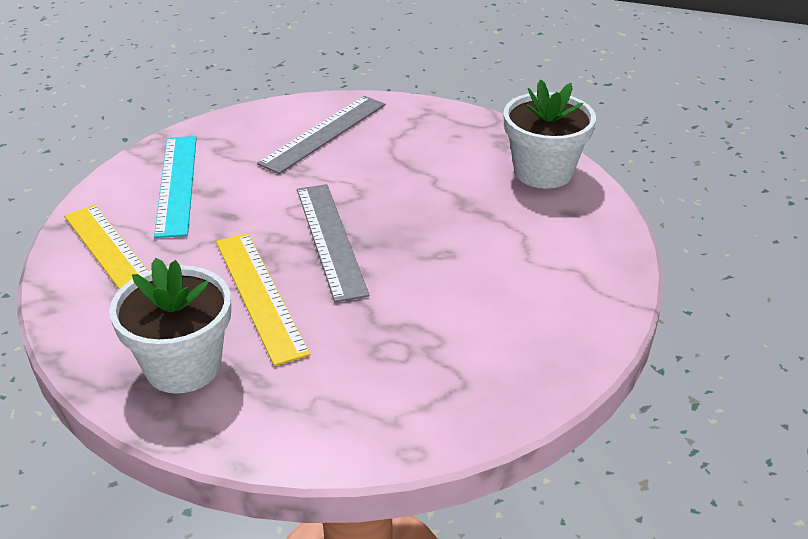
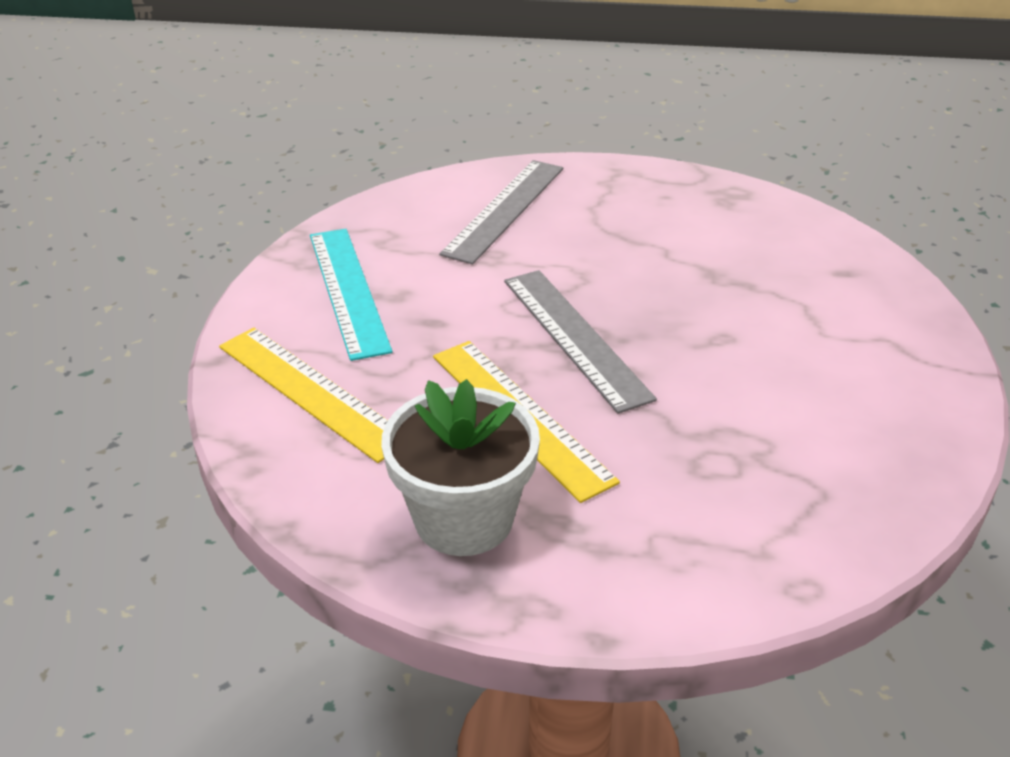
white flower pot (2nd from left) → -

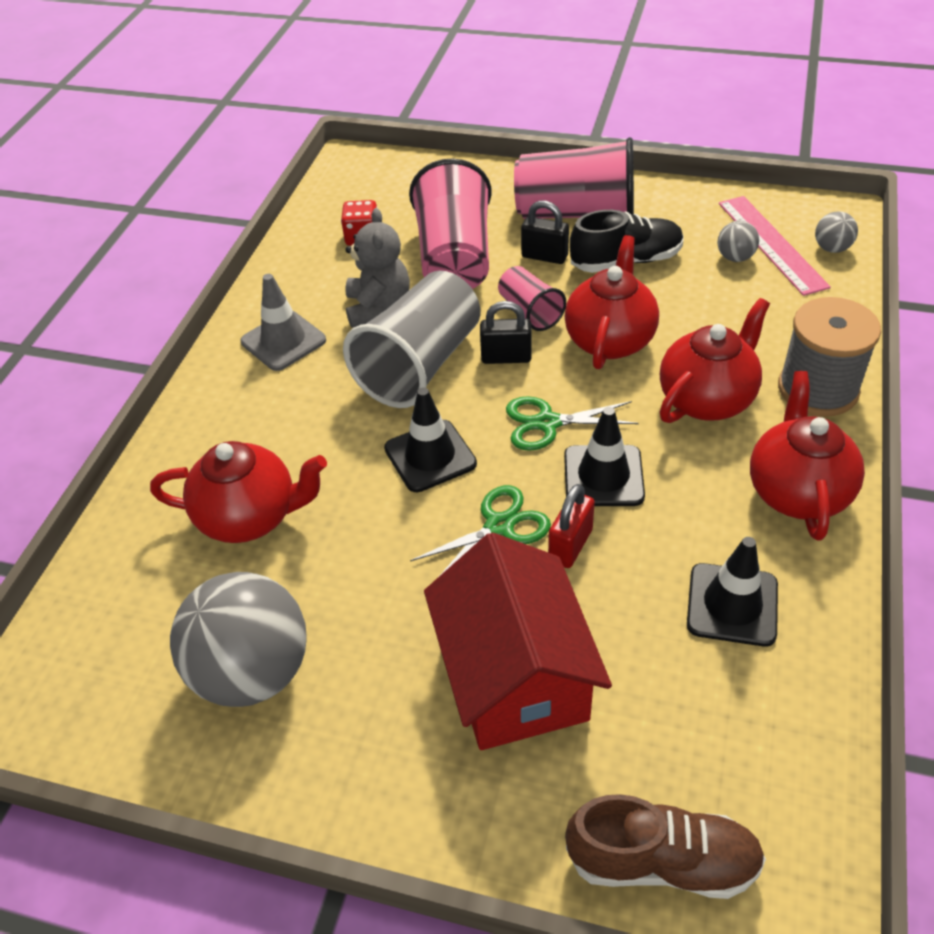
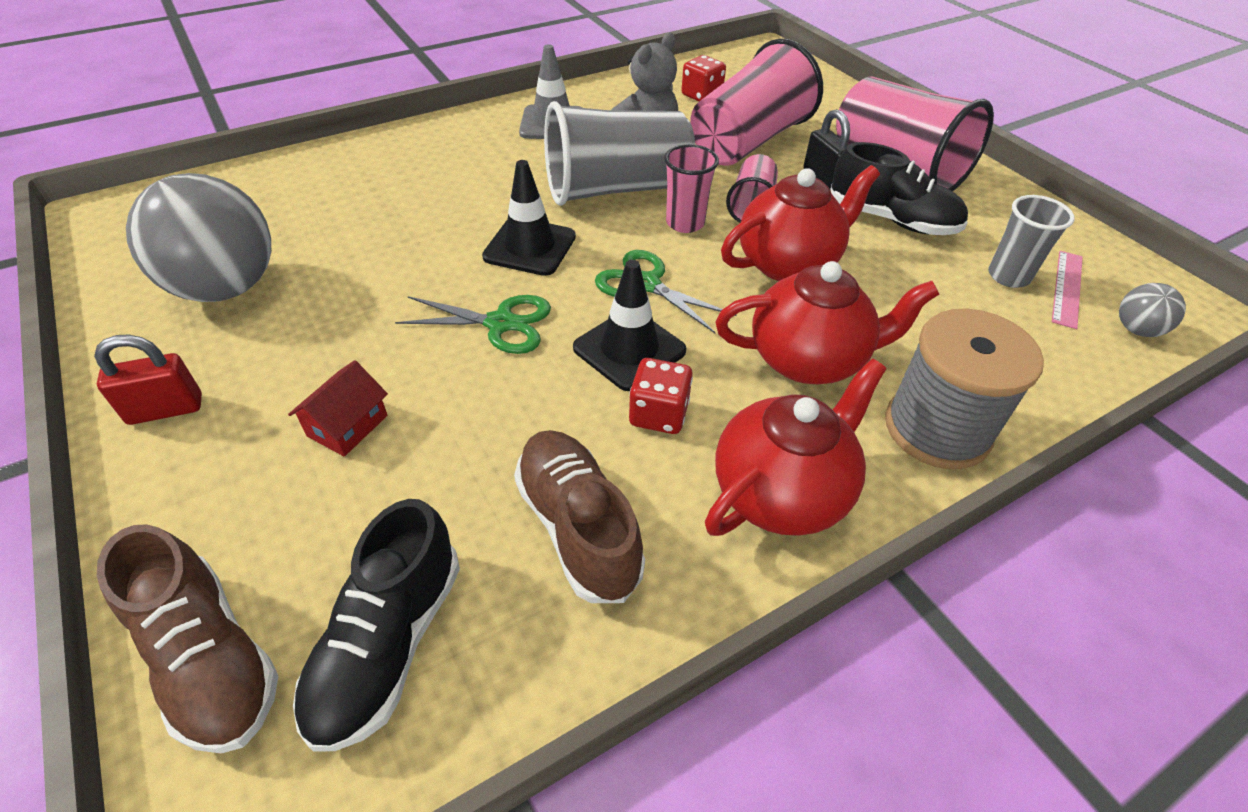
red teapot (1st from left) → -
- → black shoe (1st from left)
- → red dice (1st from left)
red padlock, moved
black padlock (1st from left) → pink cup (1st from left)
black traffic cone (3rd from left) → brown shoe (2nd from left)
grey ball (2nd from left) → grey cup (2nd from left)
red house, x0.42
pink ruler, x0.60

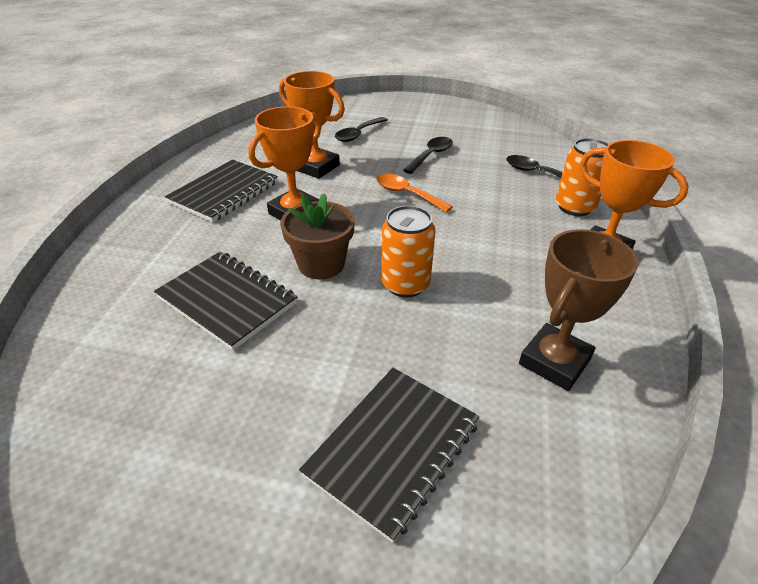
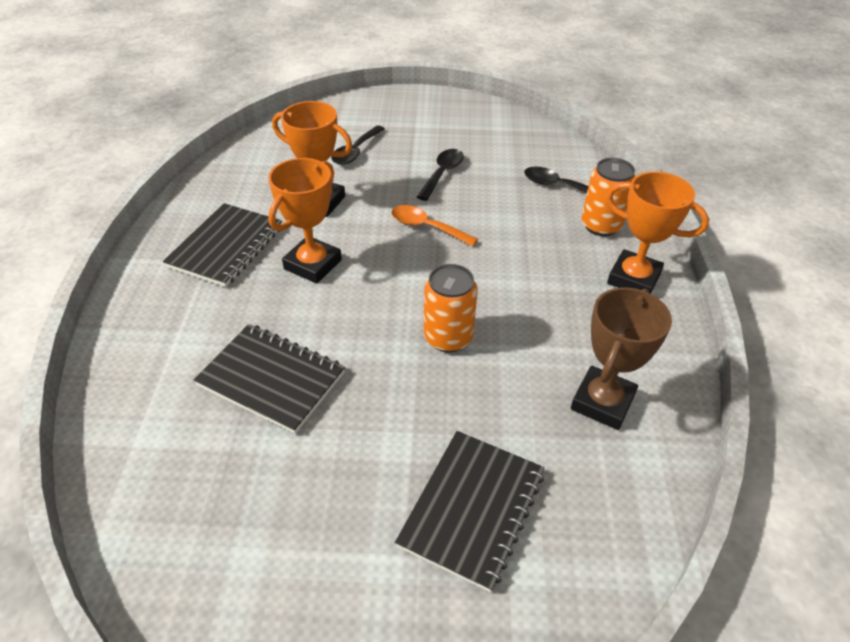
brown flower pot → -

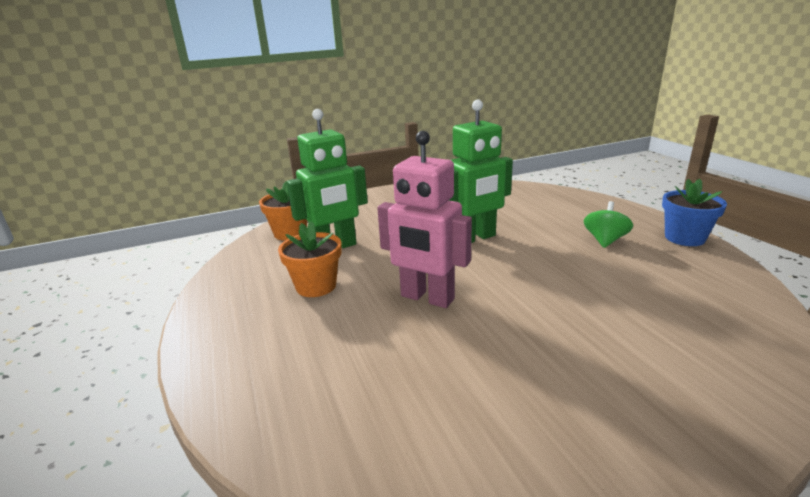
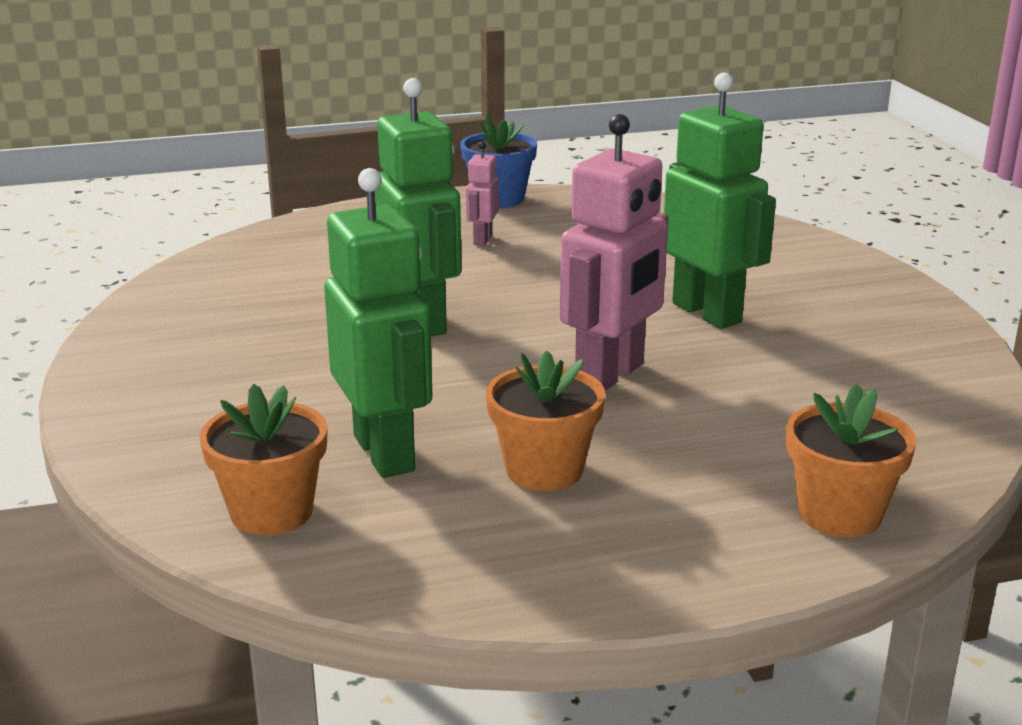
- → green robot (3rd from left)
- → orange flower pot (3rd from left)
green spinning top → pink robot (1st from left)

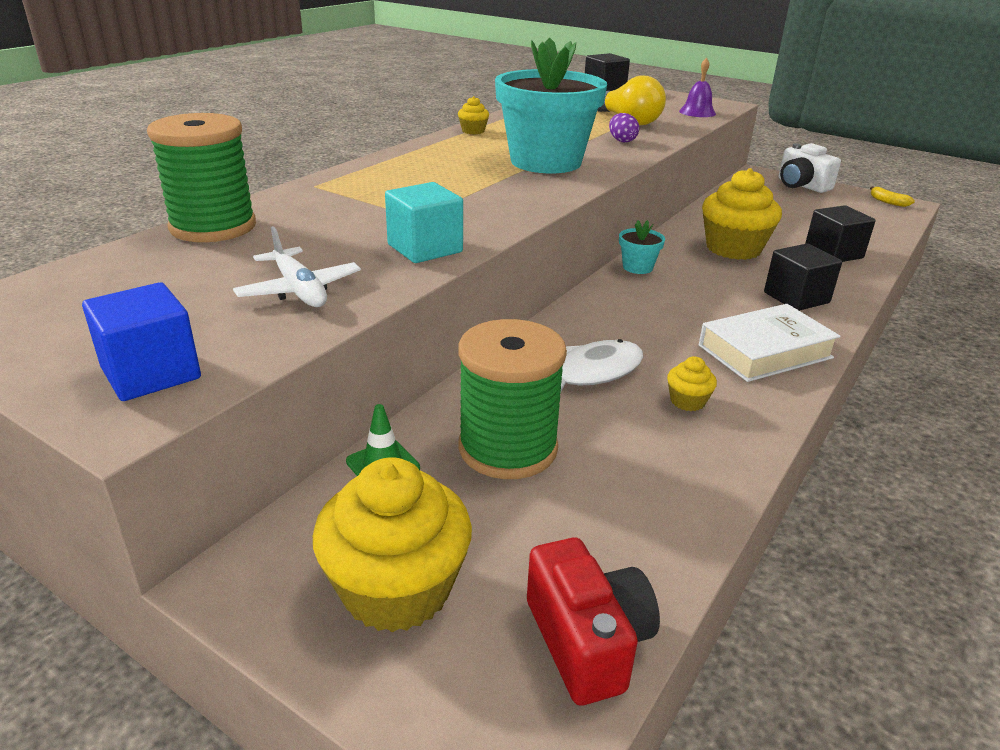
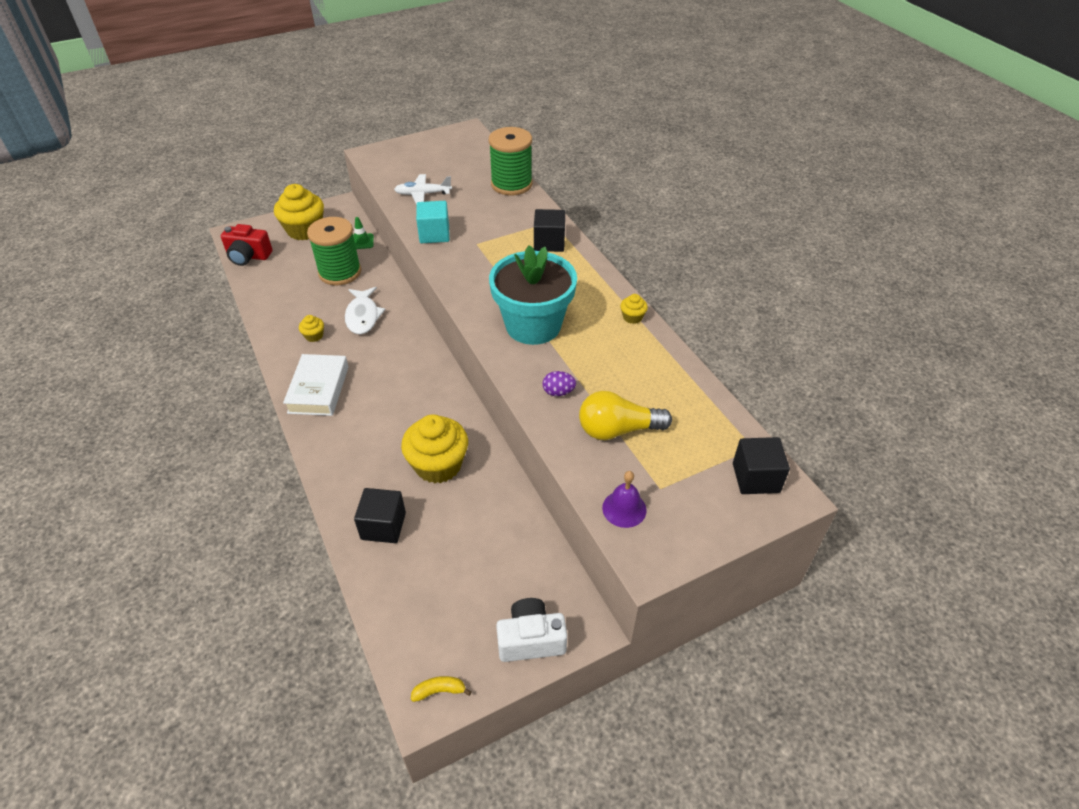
blue cube → -
turquoise flower pot (2nd from left) → -
black cube (2nd from left), moved

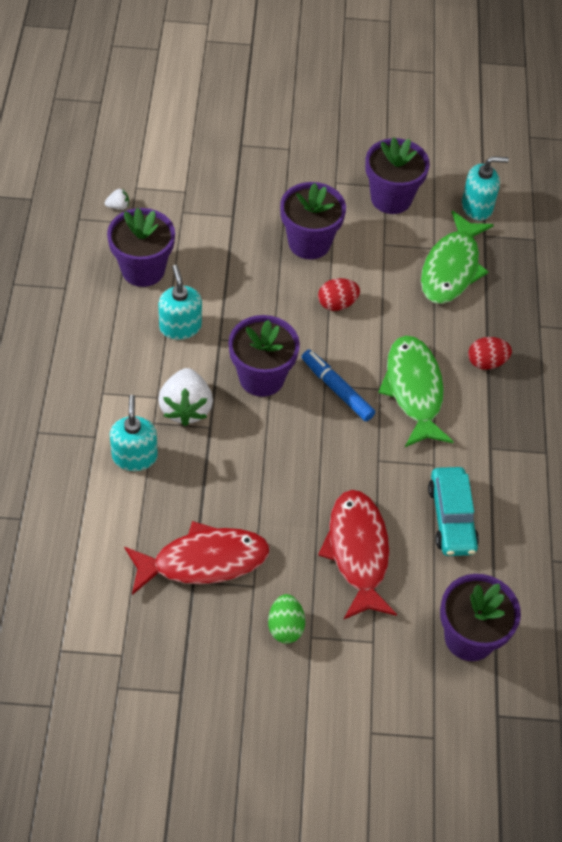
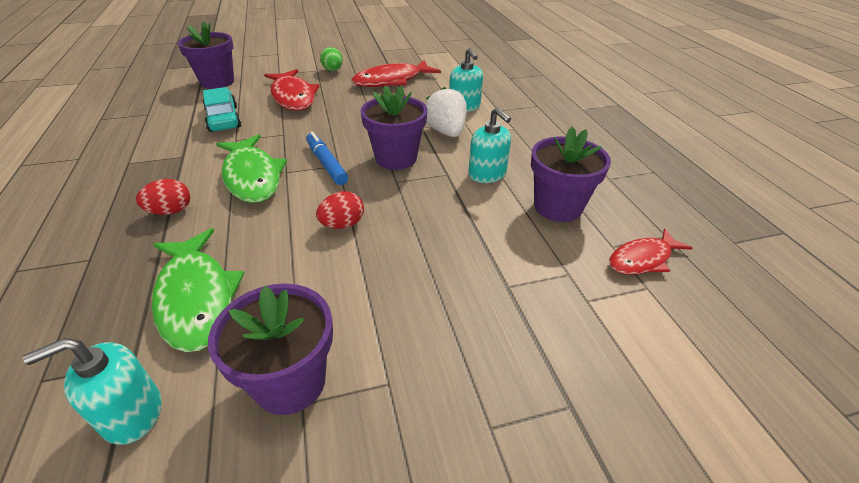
purple flower pot (3rd from left) → -
white strawberry (1st from left) → red fish (3rd from left)
blue marker, 150 degrees counterclockwise
green fish (2nd from left in the first image) → green fish (1st from left), 150 degrees clockwise

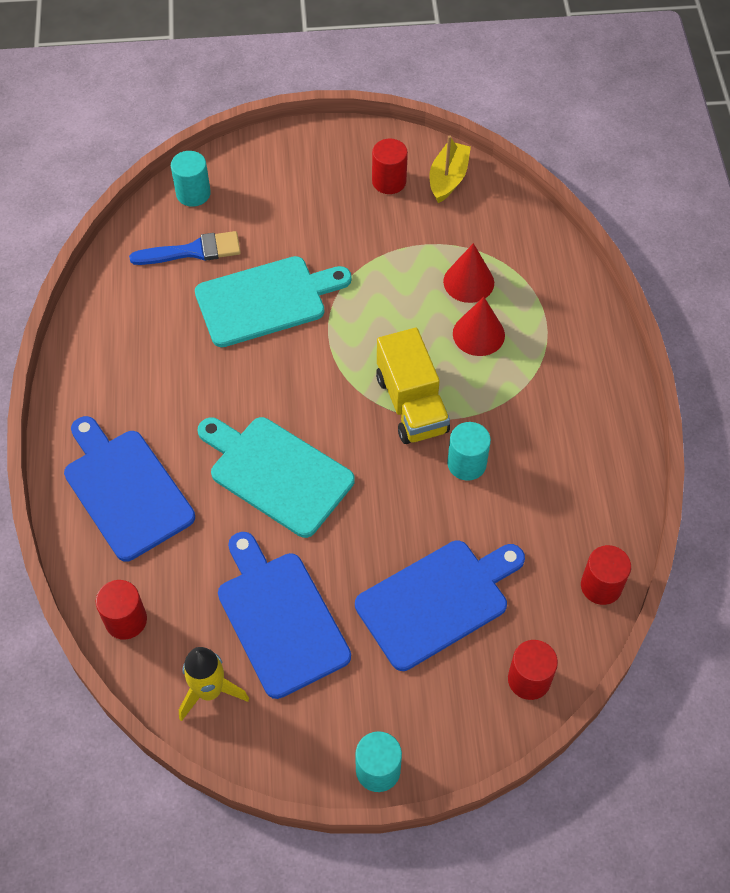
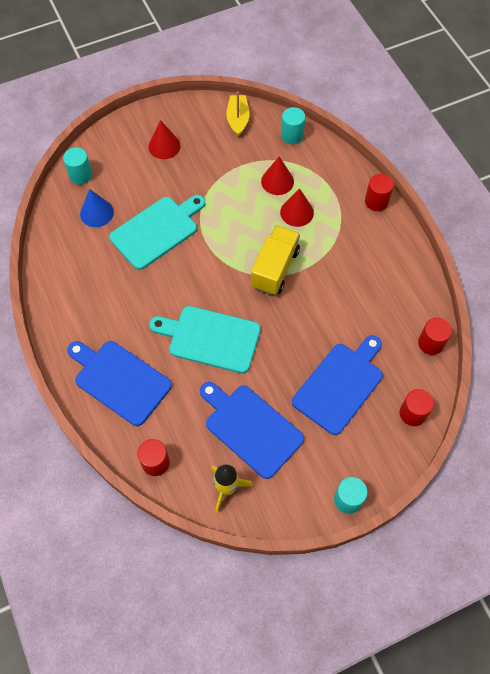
- → red cone (1st from left)
red cylinder (2nd from left), moved
turquoise cylinder (3rd from left in the first image) → turquoise cylinder (2nd from left), moved
blue brush → blue cone
yellow truck, 120 degrees counterclockwise

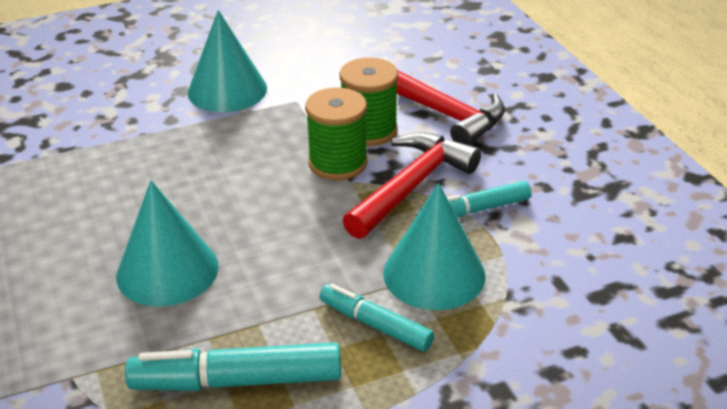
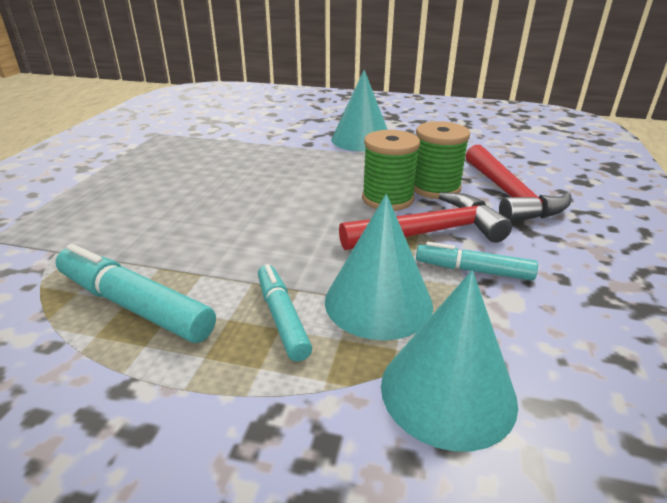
turquoise cone (1st from left in the first image) → turquoise cone (3rd from left), moved

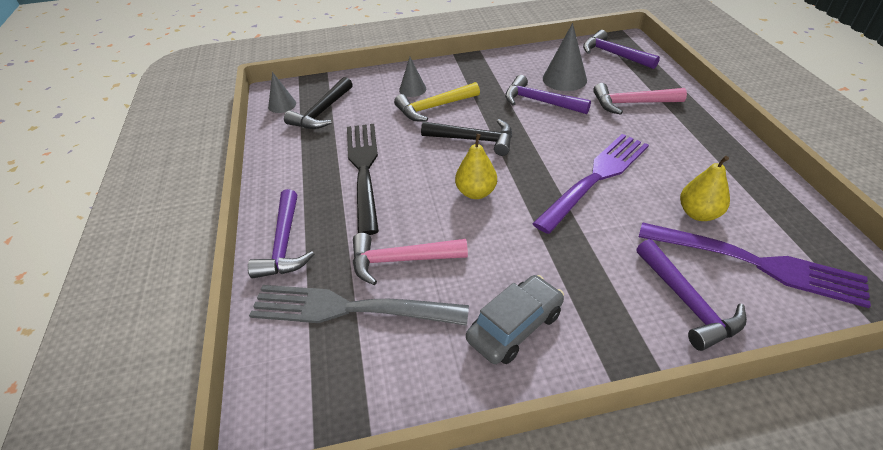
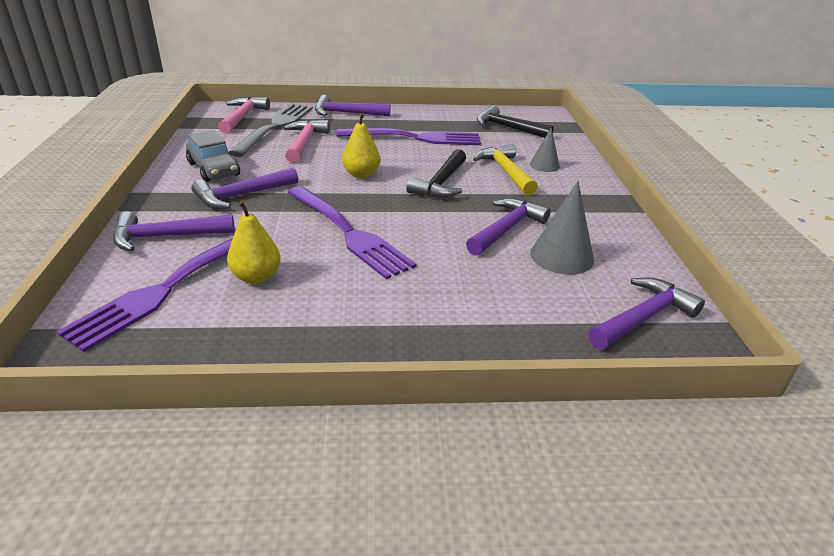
grey cone (1st from left) → -
- → purple hammer (2nd from left)
pink hammer (2nd from left in the first image) → pink hammer (1st from left), moved
black fork → purple fork (3rd from left)

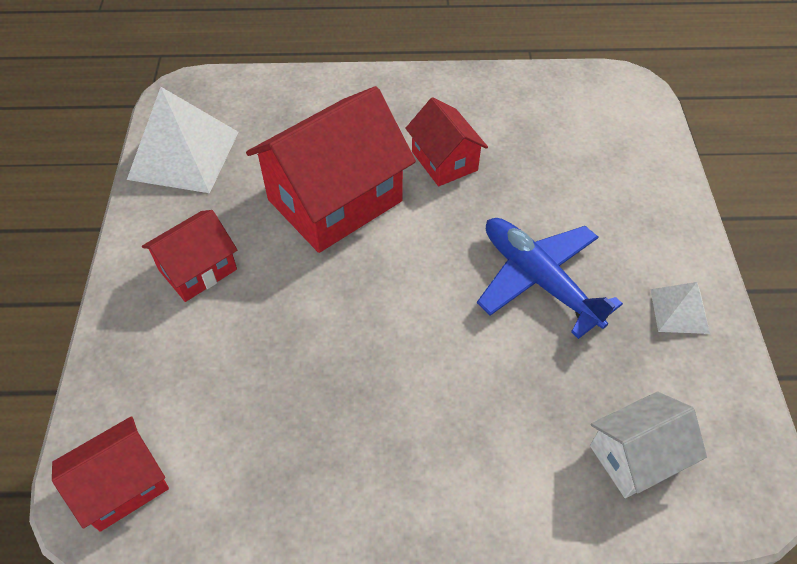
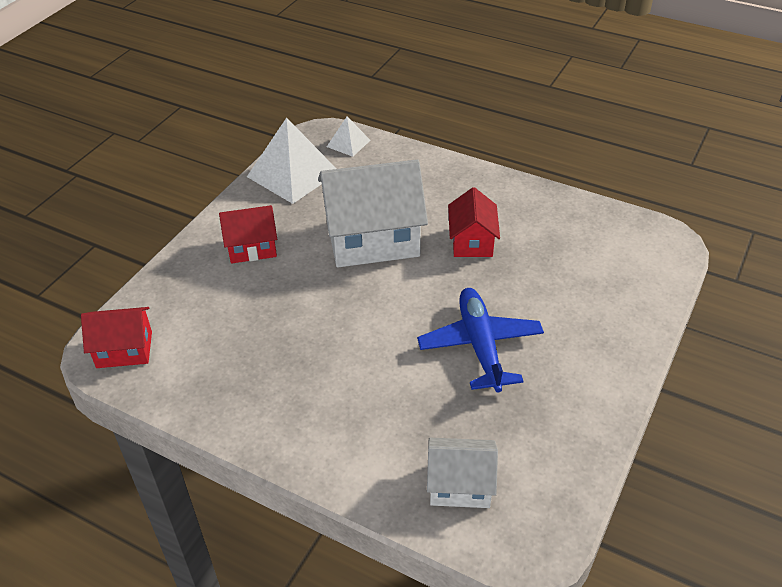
white pyramid (2nd from left), moved
red house (3rd from left) → white house (1st from left)

